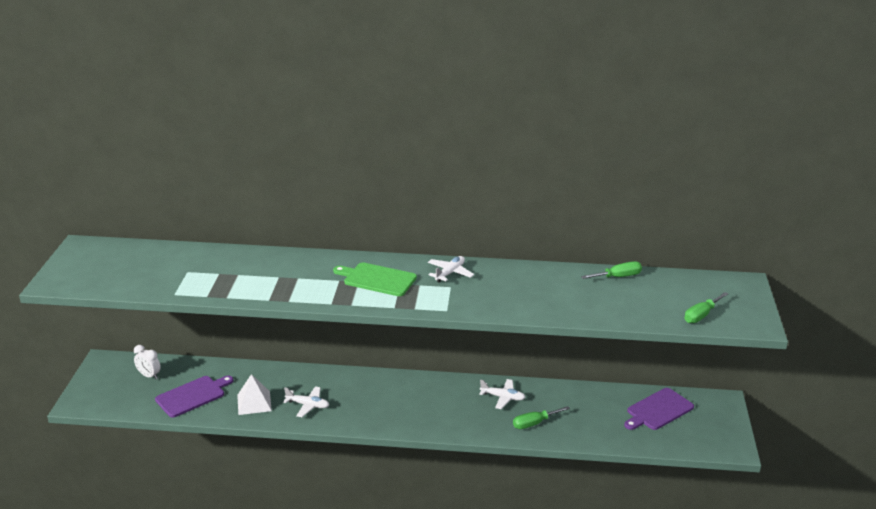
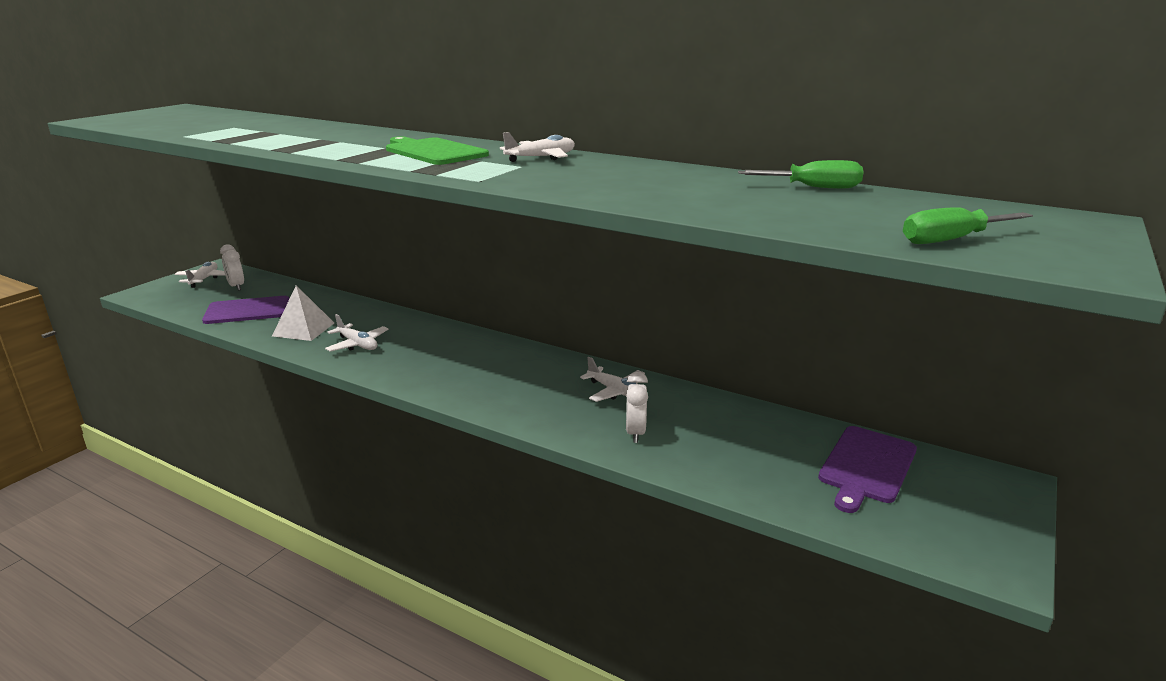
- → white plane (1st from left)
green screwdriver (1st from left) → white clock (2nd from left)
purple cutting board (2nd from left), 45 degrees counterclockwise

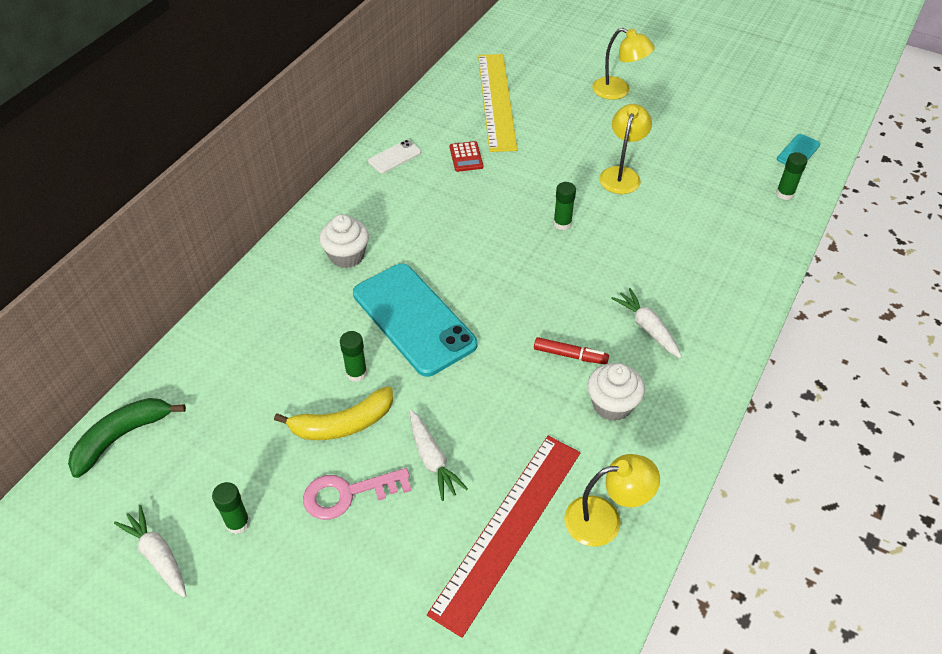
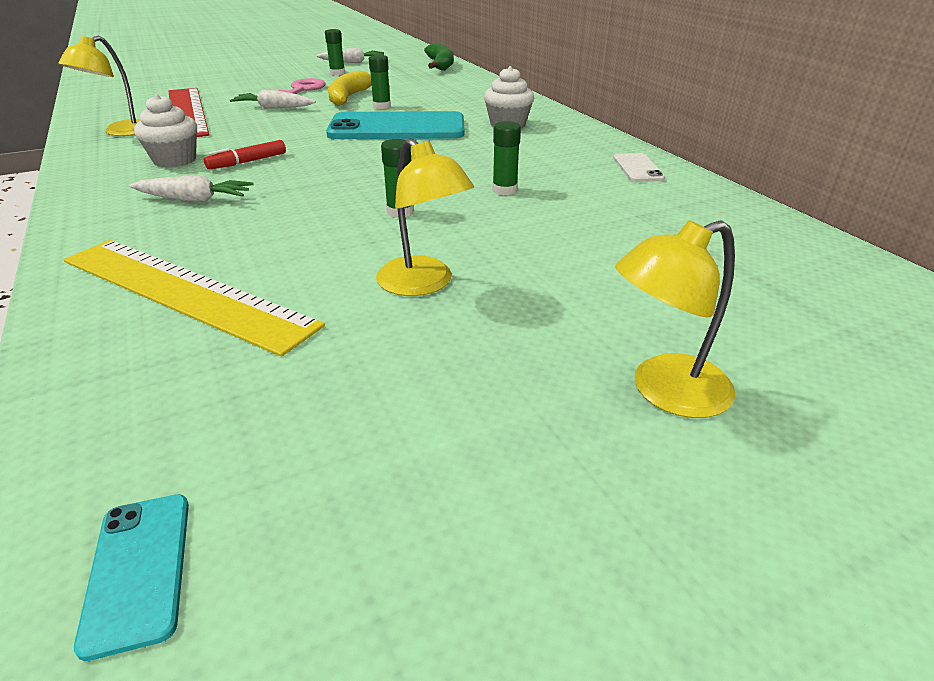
red calculator → -
yellow ruler, moved
green glue stick (4th from left), moved

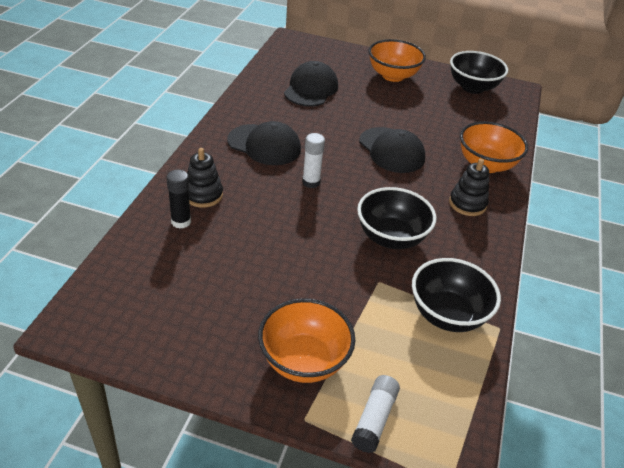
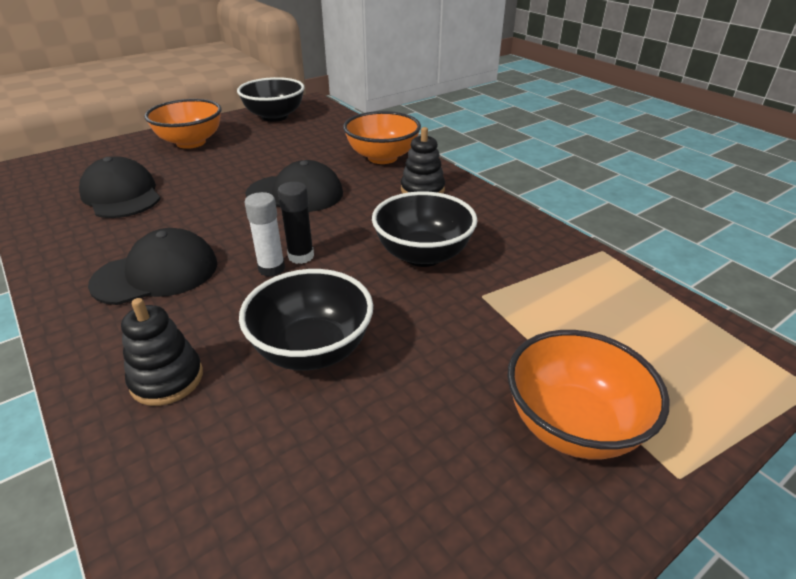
white glue stick (2nd from left) → -
black glue stick, moved
black bowl (2nd from left), moved

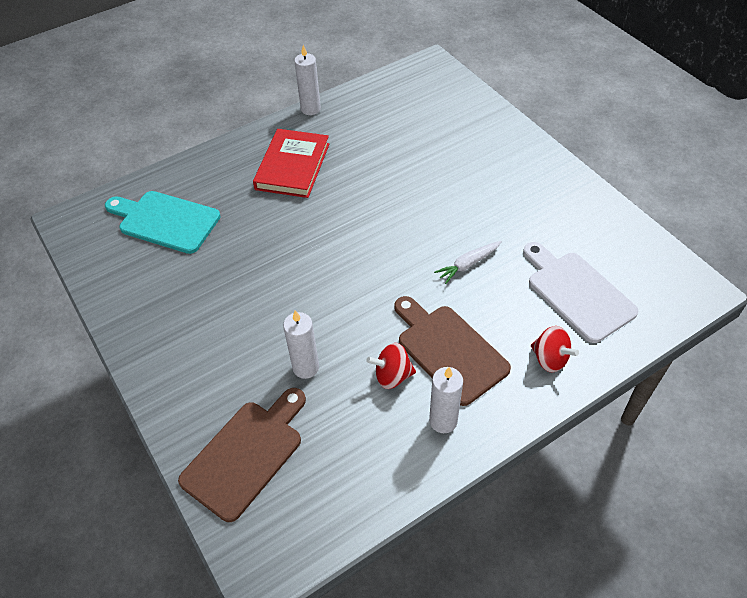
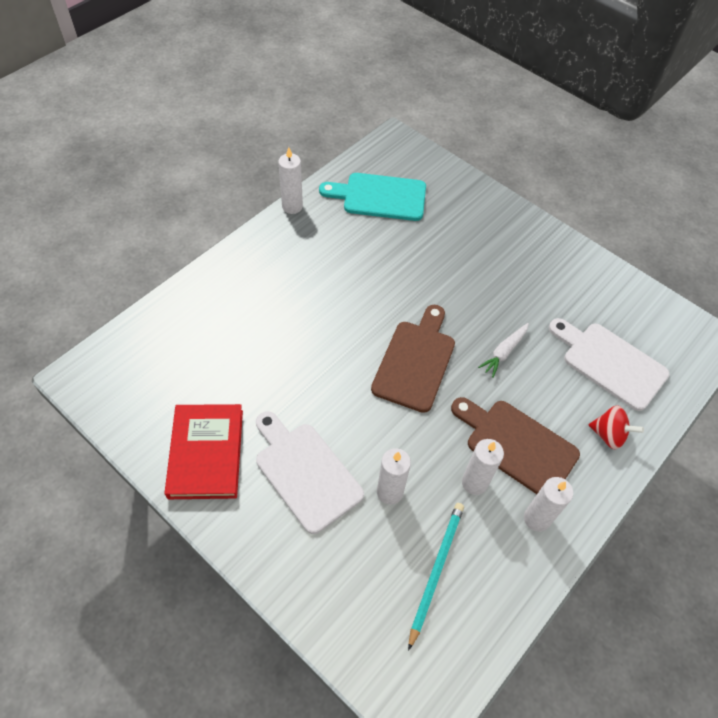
- → white cutting board (1st from left)
- → turquoise pencil
turquoise cutting board, moved
brown cutting board (1st from left), moved
red book, moved
red spinning top (1st from left) → white candle (3rd from left)

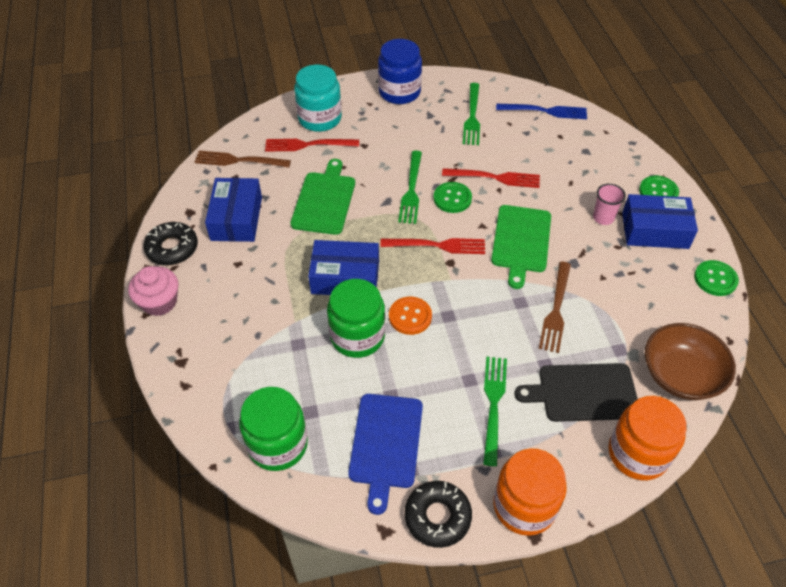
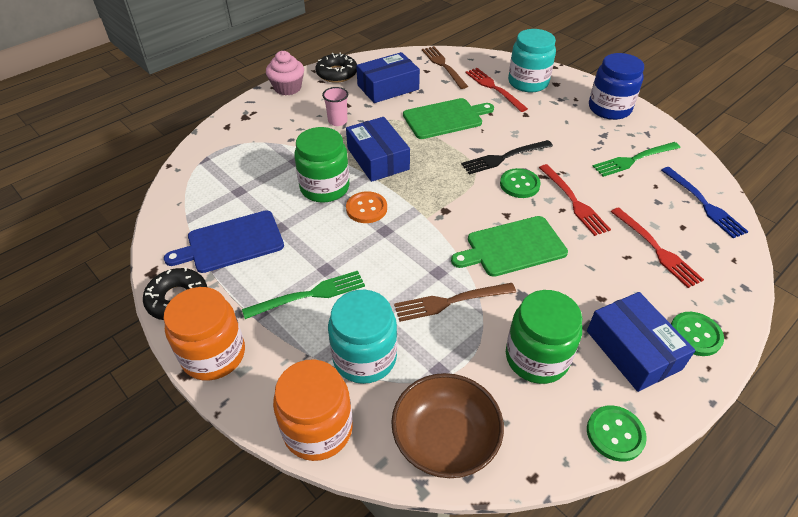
green jar (1st from left in the first image) → green jar (2nd from left), moved
red fork (2nd from left in the first image) → red fork (3rd from left), moved
pink cup, moved
black cutting board → turquoise jar (1st from left)
green fork (1st from left) → black fork

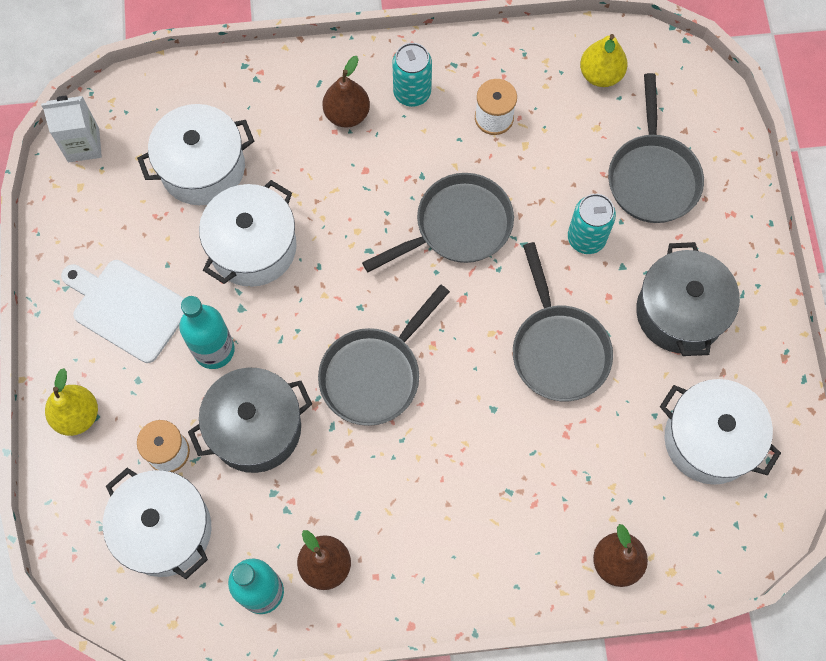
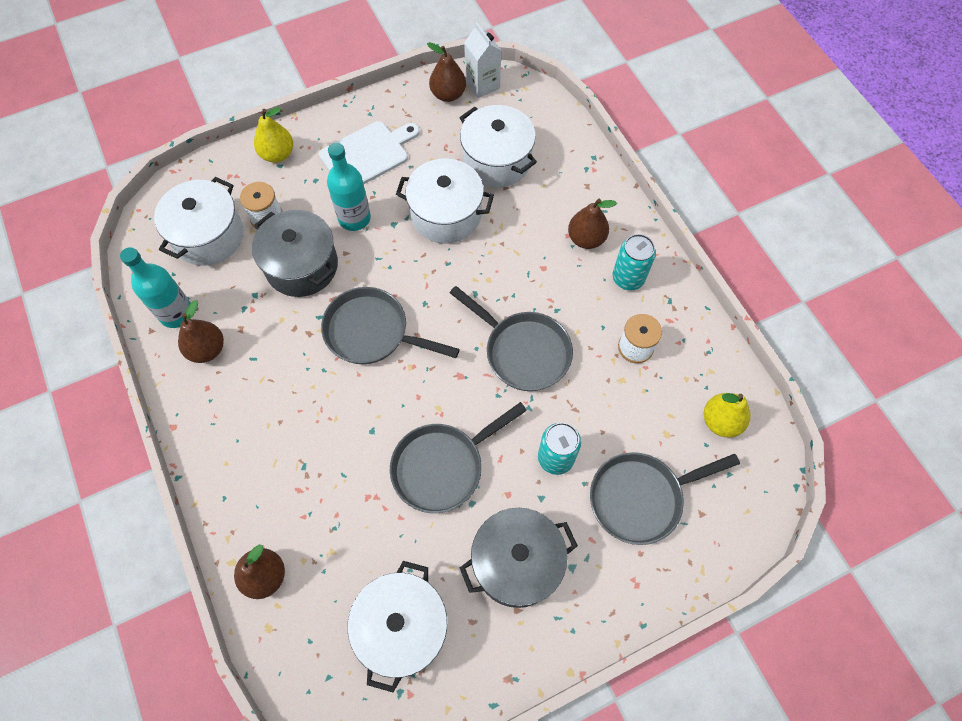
- → brown pear (3rd from left)
white cutting board, 45 degrees clockwise

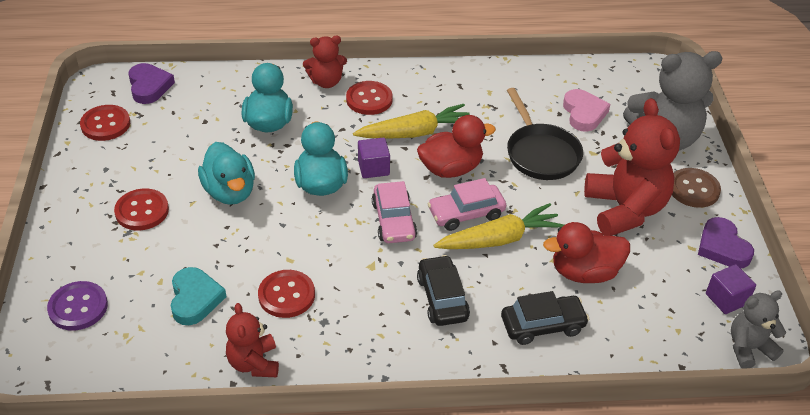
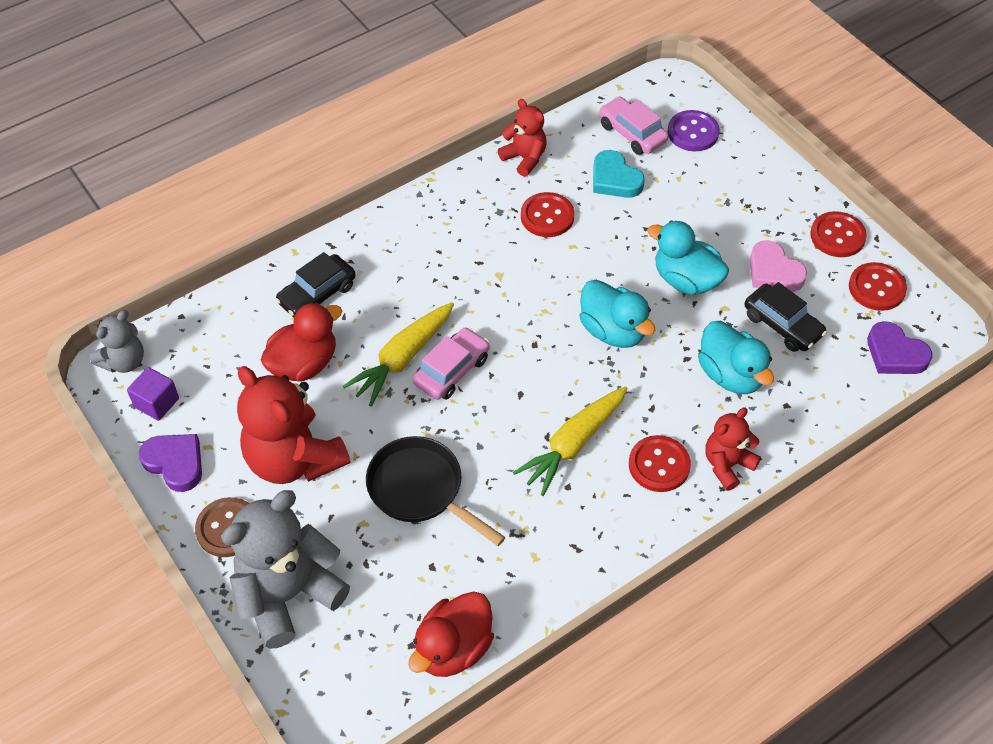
purple cube (1st from left) → -
red button (2nd from left in the first image) → red button (3rd from left), moved
pink car (1st from left in the first image) → pink car (2nd from left), moved
red duck (1st from left in the first image) → red duck (2nd from left), moved
black car (1st from left in the first image) → black car (2nd from left), moved
pink heart, moved

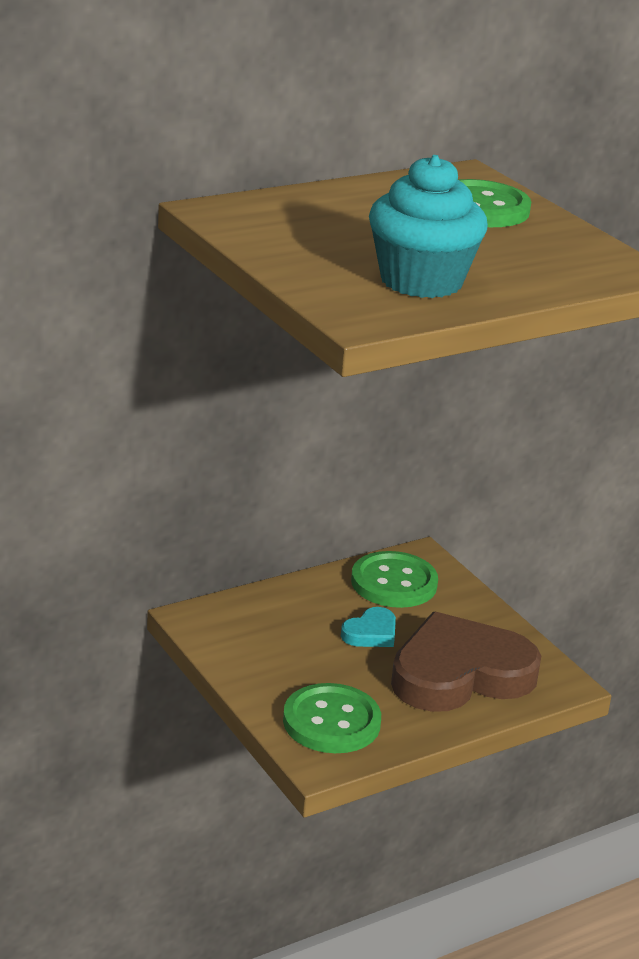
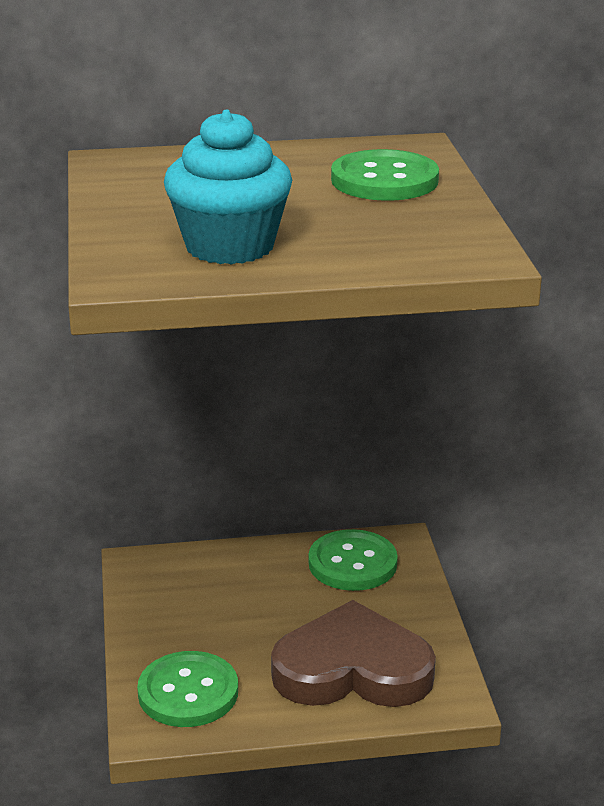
turquoise heart → -

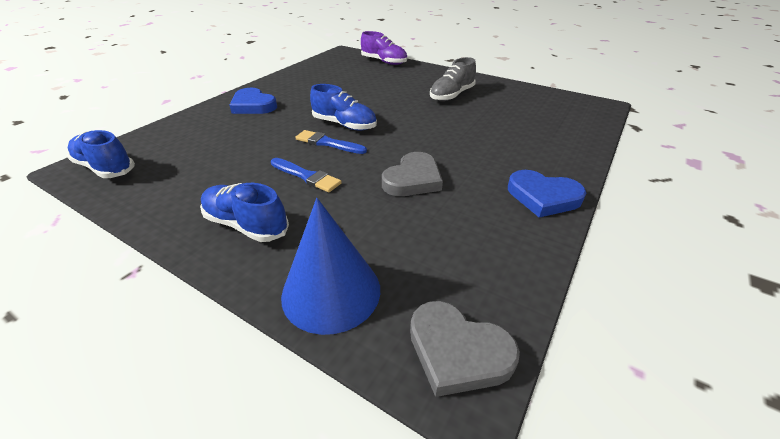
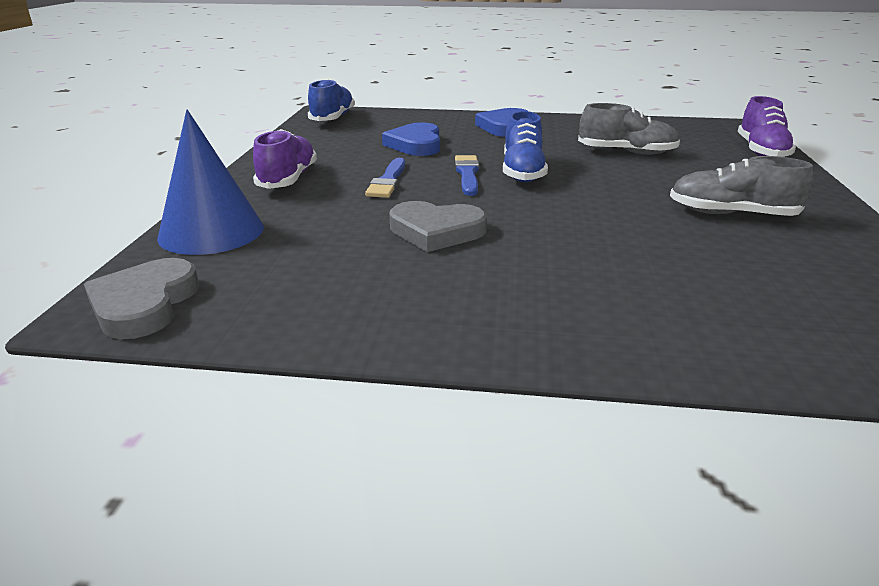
- → grey shoe (1st from left)
blue heart (2nd from left in the first image) → blue heart (1st from left), moved
blue shoe (2nd from left) → purple shoe (1st from left)

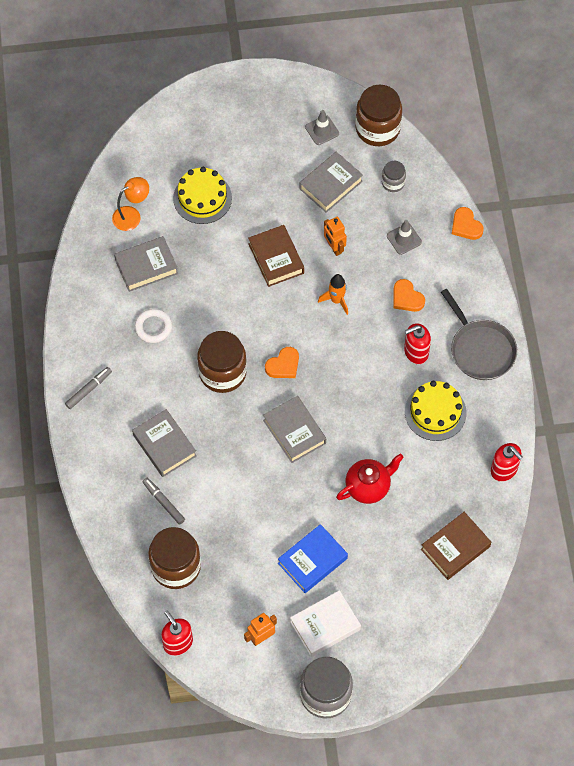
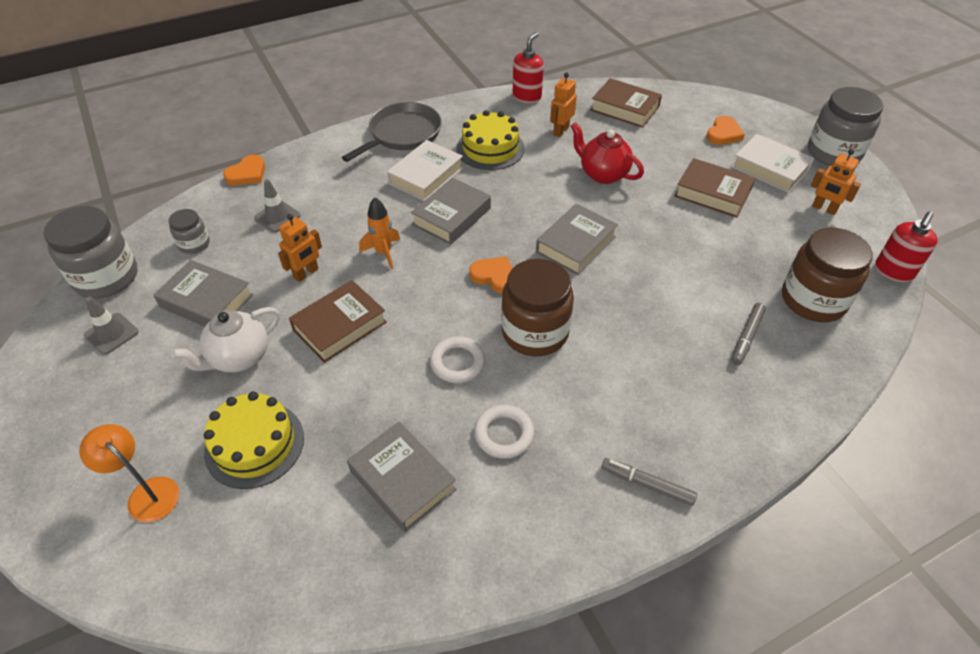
- → white teapot
- → white ring (1st from left)
- → orange robot (2nd from left)
orange lamp, moved
grey book (2nd from left in the first image) → grey book (3rd from left), moved
orange heart (2nd from left in the first image) → orange heart (3rd from left), moved
red soap dispenser (2nd from left) → white book (1st from left)
blue book → brown book (3rd from left)
brown jar (3rd from left) → grey jar (1st from left)

